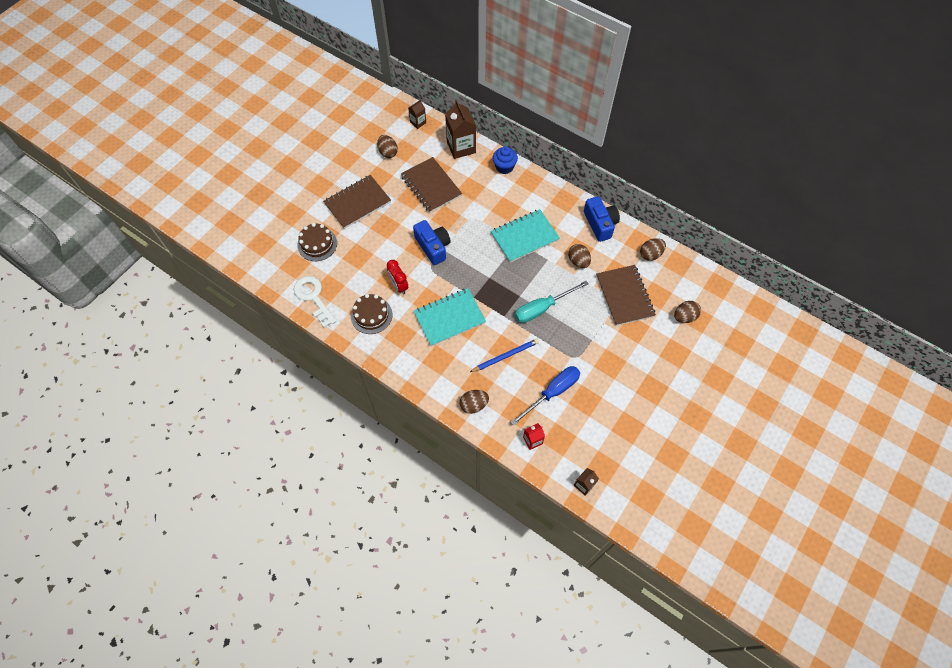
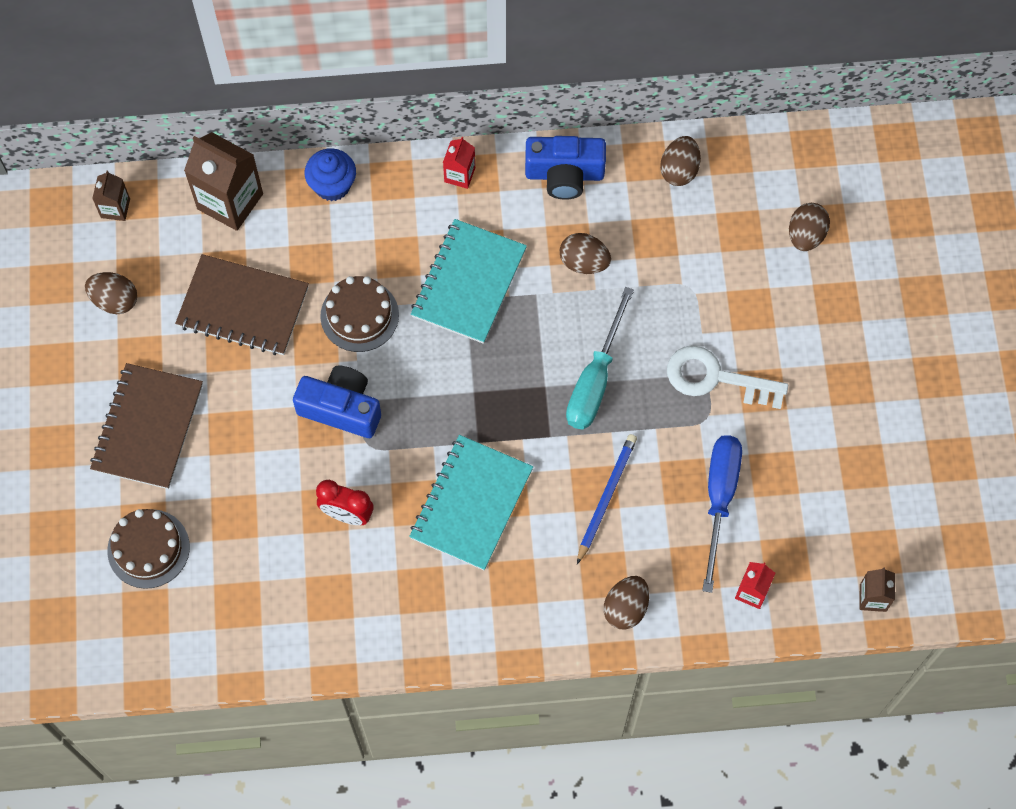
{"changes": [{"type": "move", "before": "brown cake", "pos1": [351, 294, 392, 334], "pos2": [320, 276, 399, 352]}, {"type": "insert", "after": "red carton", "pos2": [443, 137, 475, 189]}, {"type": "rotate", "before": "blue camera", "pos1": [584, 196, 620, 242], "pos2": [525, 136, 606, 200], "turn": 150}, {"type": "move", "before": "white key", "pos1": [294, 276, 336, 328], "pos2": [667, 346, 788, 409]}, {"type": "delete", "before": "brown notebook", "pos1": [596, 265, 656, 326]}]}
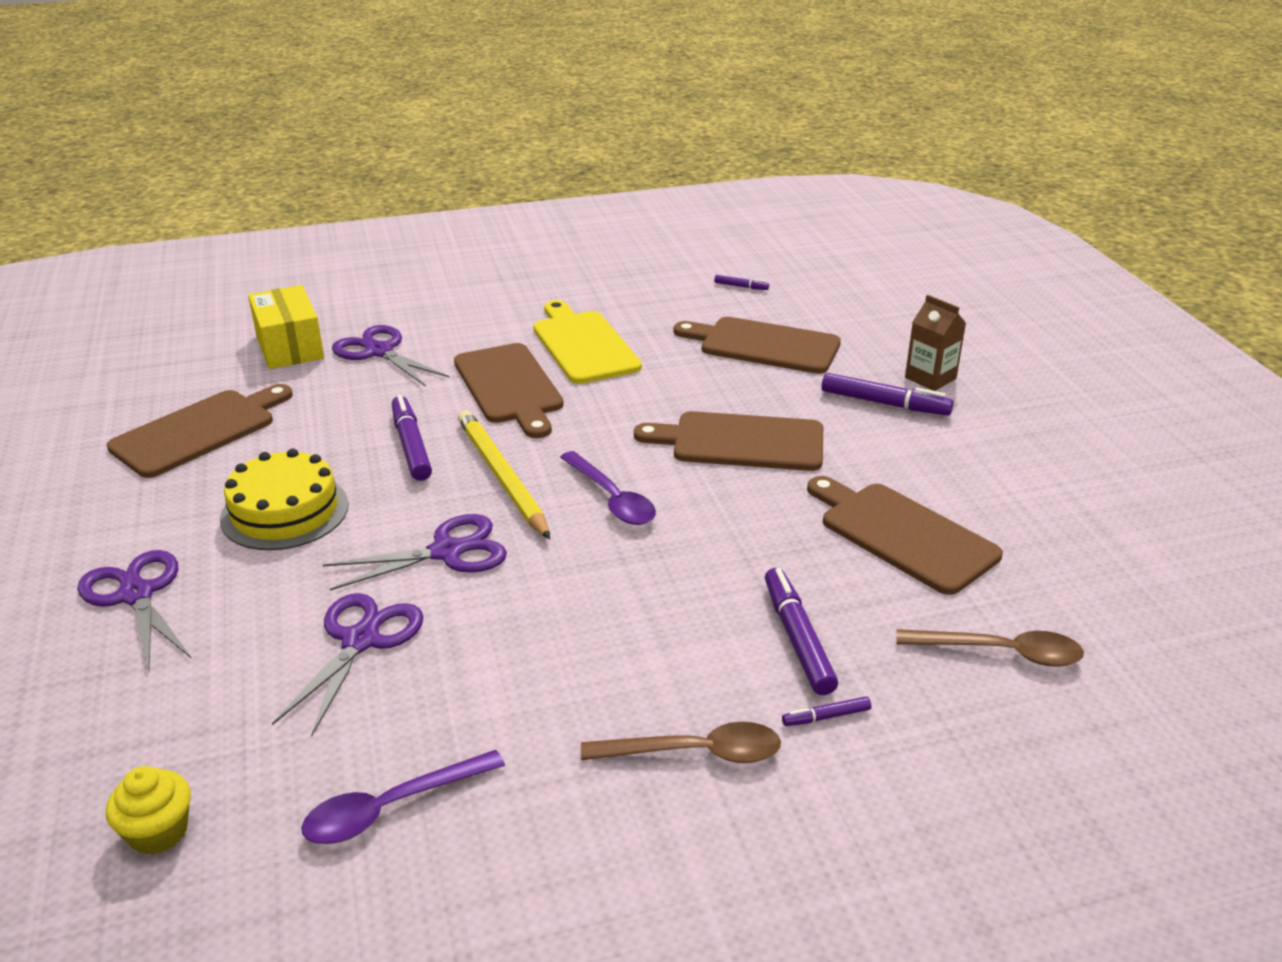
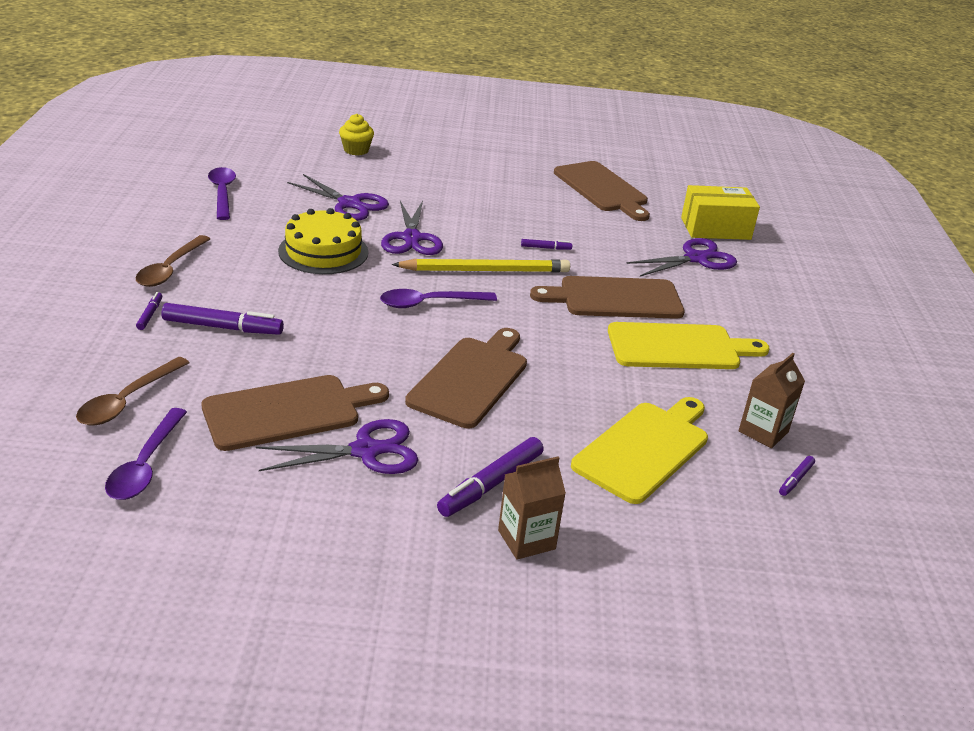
{"changes": [{"type": "insert", "after": "purple spoon", "pos2": [105, 408, 187, 500]}, {"type": "move", "before": "purple scissors", "pos1": [77, 550, 192, 670], "pos2": [256, 419, 418, 474]}, {"type": "move", "before": "yellow cake", "pos1": [220, 449, 349, 550], "pos2": [278, 208, 369, 274]}, {"type": "move", "before": "yellow cupcake", "pos1": [106, 766, 191, 855], "pos2": [339, 114, 374, 155]}, {"type": "resize", "before": "purple marker", "pos1": [391, 395, 432, 481], "pos2": [521, 239, 572, 250], "scale": 0.5}, {"type": "recolor", "before": "brown cutting board", "after": "yellow cutting board", "pos1": [673, 317, 841, 374], "pos2": [571, 397, 708, 504]}, {"type": "insert", "after": "brown carton", "pos2": [739, 353, 805, 448]}]}
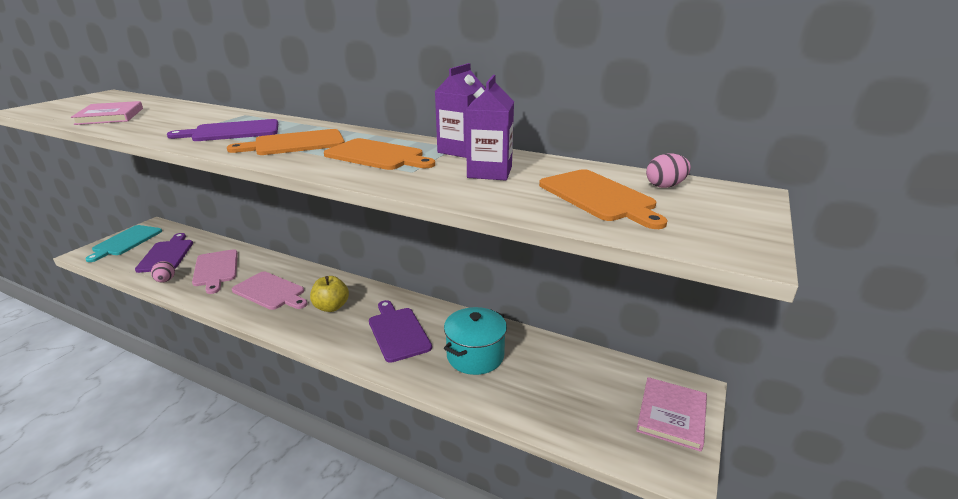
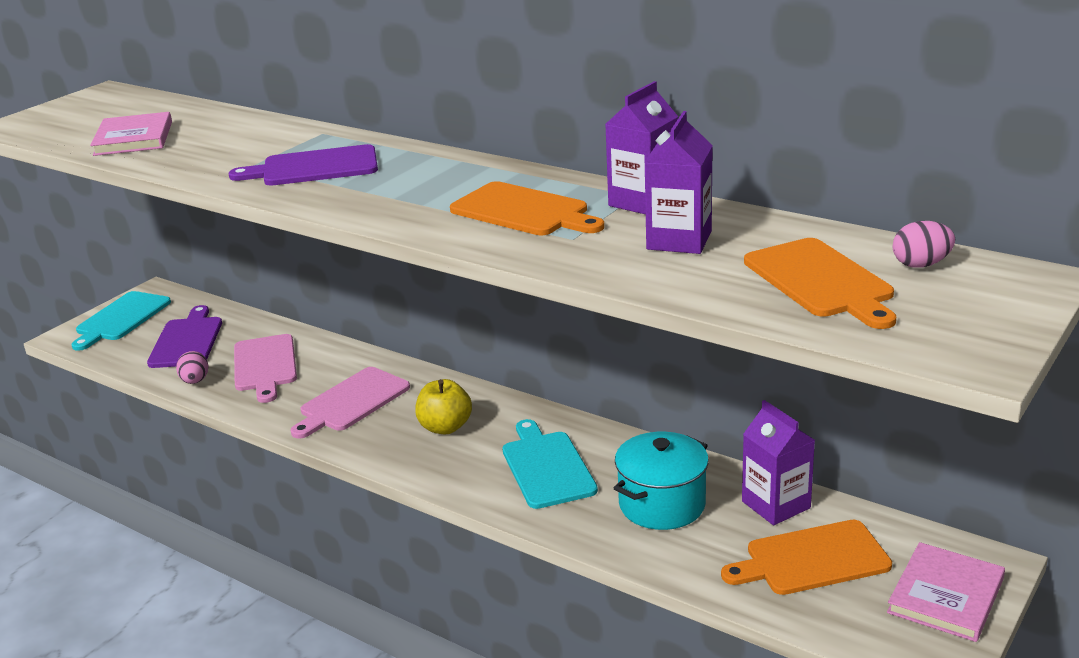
{"changes": [{"type": "rotate", "before": "pink cutting board", "pos1": [232, 272, 307, 310], "pos2": [291, 367, 410, 438], "turn": 90}, {"type": "recolor", "before": "purple cutting board", "after": "turquoise cutting board", "pos1": [369, 300, 432, 363], "pos2": [502, 419, 598, 509]}, {"type": "move", "before": "orange cutting board", "pos1": [227, 129, 345, 155], "pos2": [721, 520, 892, 595]}, {"type": "insert", "after": "purple carton", "pos2": [742, 400, 815, 525]}]}
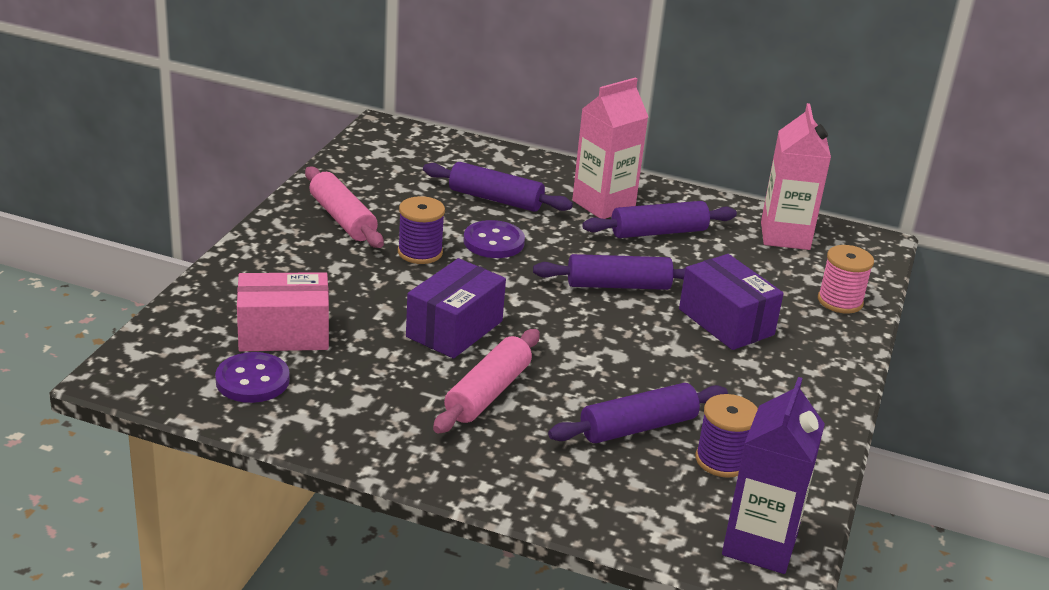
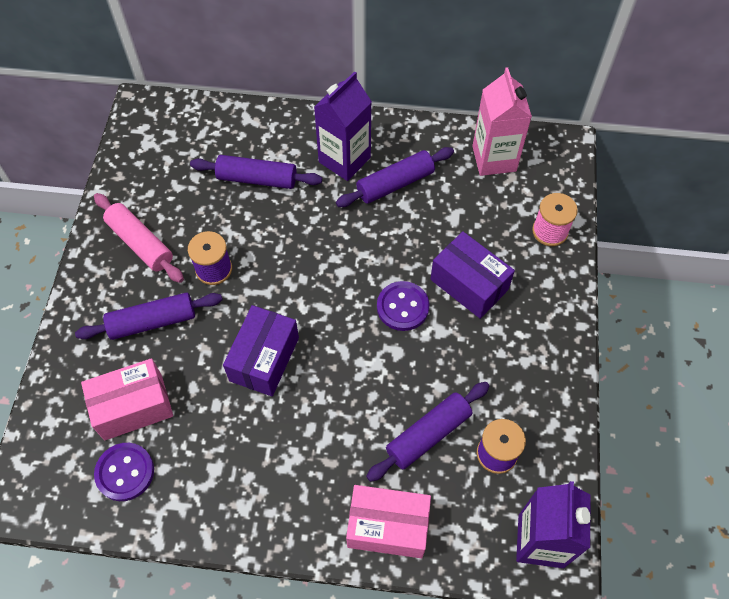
{"changes": [{"type": "move", "before": "purple rolling pin", "pos1": [533, 254, 685, 290], "pos2": [75, 292, 222, 340]}, {"type": "recolor", "before": "pink carton", "after": "purple carton", "pos1": [572, 77, 648, 219], "pos2": [314, 71, 372, 181]}, {"type": "insert", "after": "pink box", "pos2": [346, 485, 431, 558]}, {"type": "move", "before": "purple button", "pos1": [464, 220, 525, 258], "pos2": [377, 281, 429, 331]}, {"type": "delete", "before": "pink rolling pin", "pos1": [433, 329, 540, 434]}]}
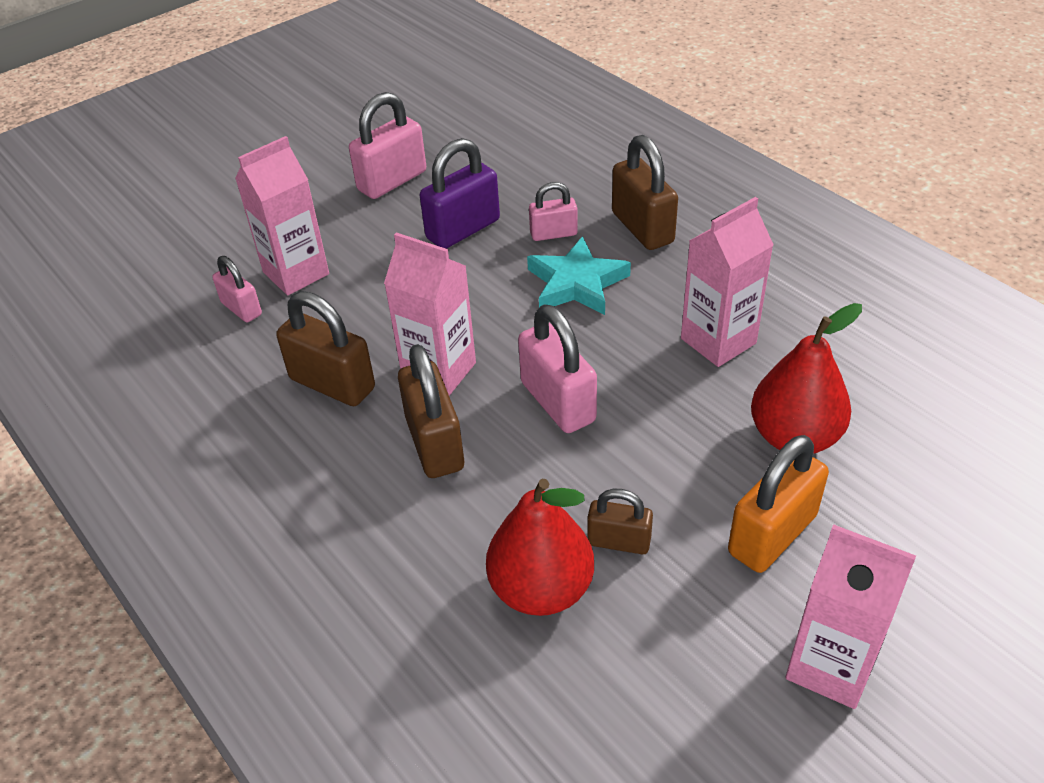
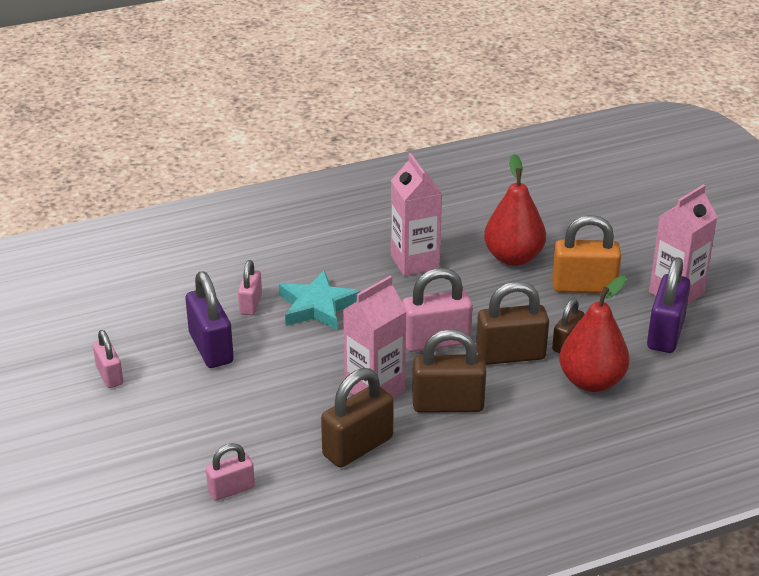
{"changes": [{"type": "resize", "before": "pink padlock", "pos1": [349, 92, 426, 199], "pos2": [93, 330, 123, 388], "scale": 0.6}, {"type": "move", "before": "brown padlock", "pos1": [612, 135, 678, 250], "pos2": [476, 281, 549, 365]}, {"type": "rotate", "before": "orange padlock", "pos1": [728, 435, 829, 573], "pos2": [552, 215, 621, 293], "turn": -60}, {"type": "insert", "after": "purple padlock", "pos2": [647, 257, 691, 353]}, {"type": "delete", "before": "pink carton", "pos1": [235, 136, 329, 295]}]}
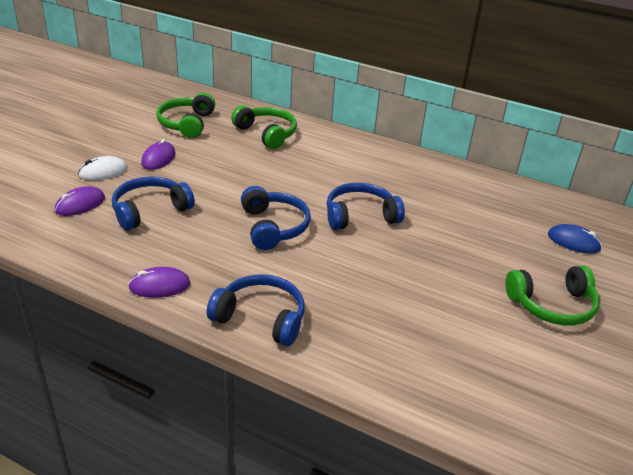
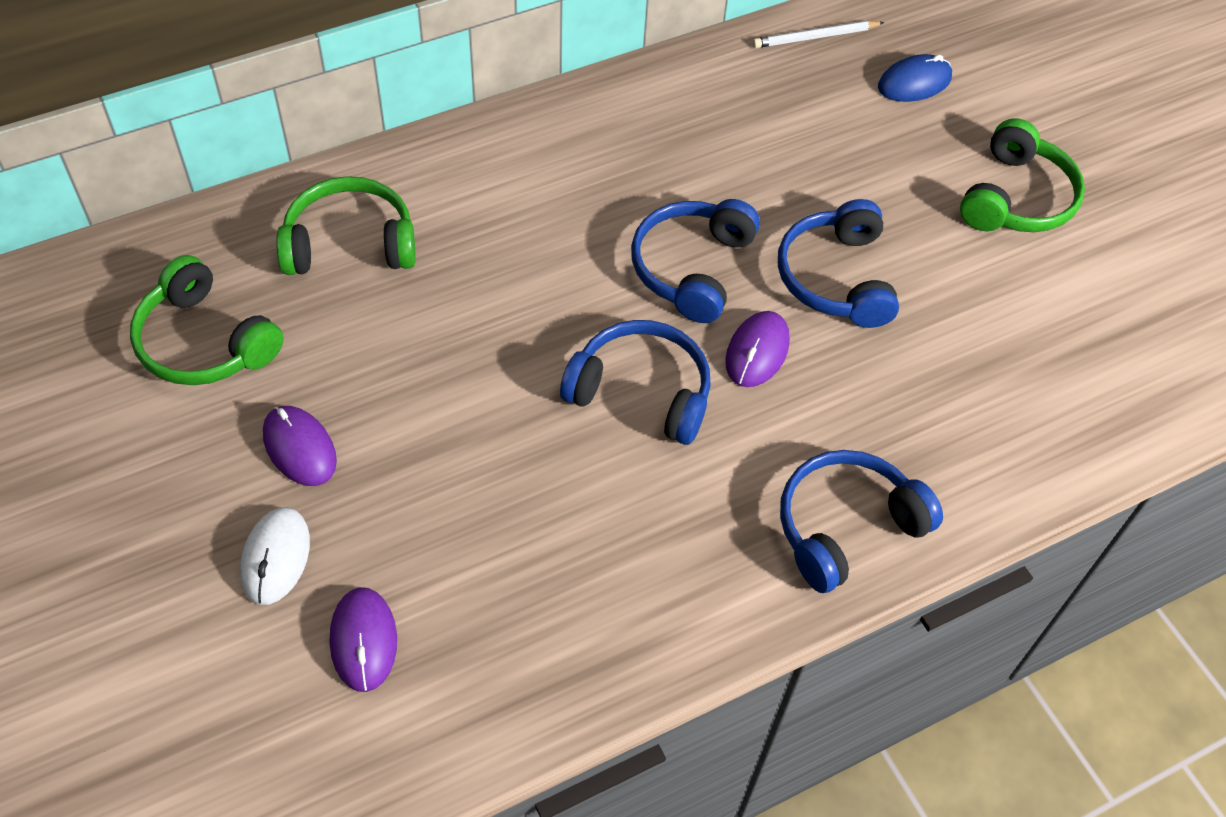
{"changes": [{"type": "move", "before": "purple mouse", "pos1": [128, 267, 191, 298], "pos2": [725, 311, 790, 387]}, {"type": "insert", "after": "white pencil", "pos2": [753, 21, 884, 48]}, {"type": "move", "before": "blue headphones", "pos1": [112, 176, 195, 230], "pos2": [778, 199, 899, 328]}]}
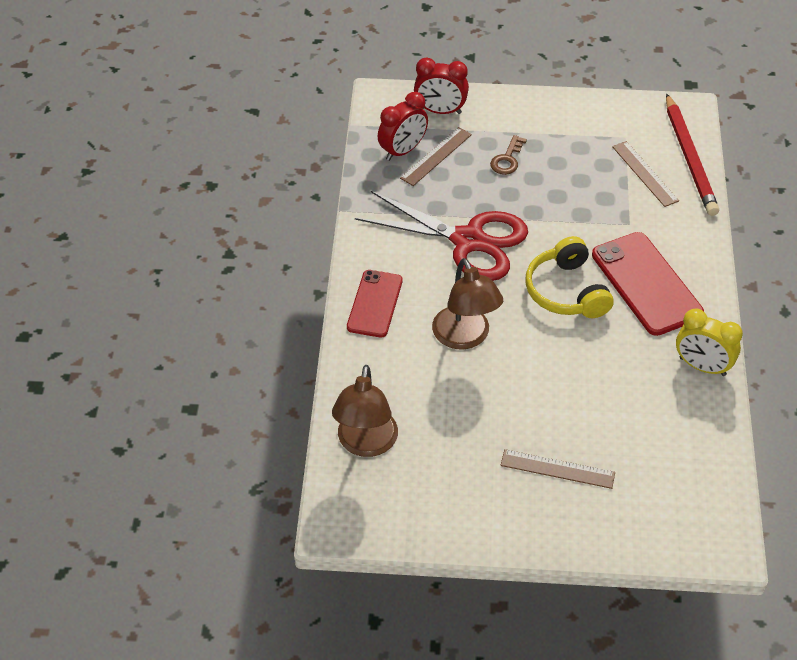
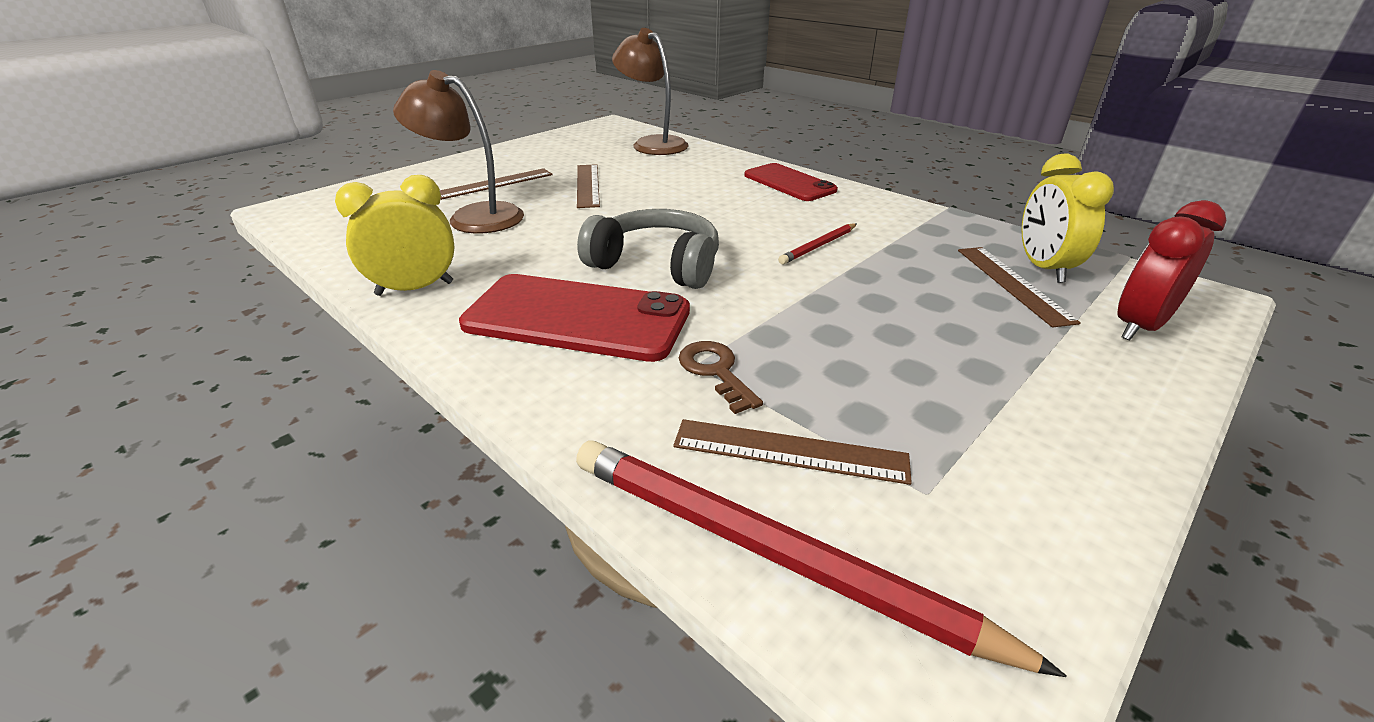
{"changes": [{"type": "move", "before": "brown lamp", "pos1": [432, 258, 503, 350], "pos2": [393, 70, 524, 234]}, {"type": "insert", "after": "brown ruler", "pos2": [577, 164, 600, 208]}, {"type": "recolor", "before": "yellow headphones", "after": "grey headphones", "pos1": [525, 236, 614, 318], "pos2": [577, 209, 719, 289]}, {"type": "move", "before": "brown key", "pos1": [490, 135, 527, 175], "pos2": [679, 341, 763, 414]}, {"type": "replace", "before": "red scissors", "after": "red pencil", "pos1": [355, 191, 528, 281], "pos2": [778, 223, 857, 264]}, {"type": "recolor", "before": "red clock", "after": "yellow clock", "pos1": [378, 92, 428, 161], "pos2": [1022, 154, 1114, 283]}]}
